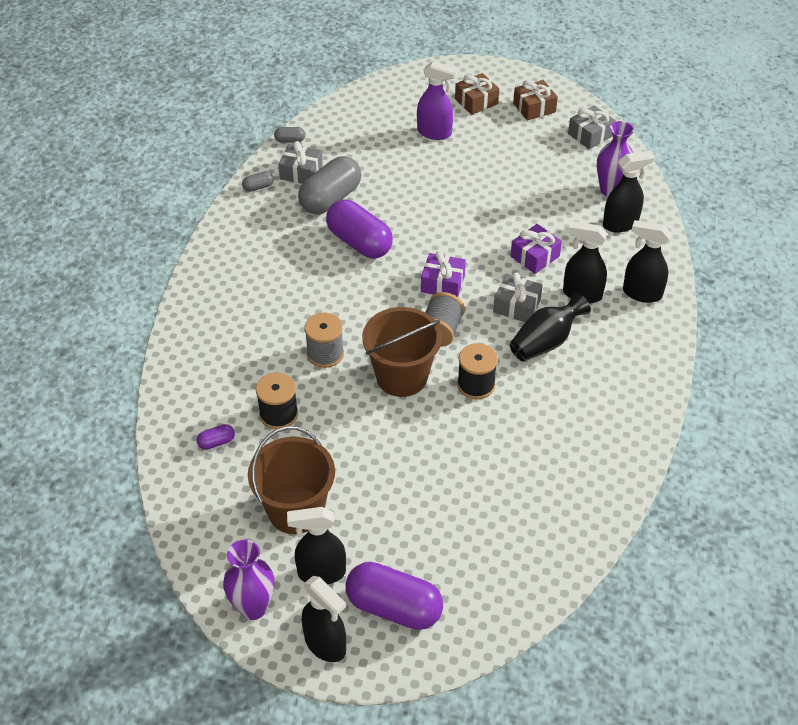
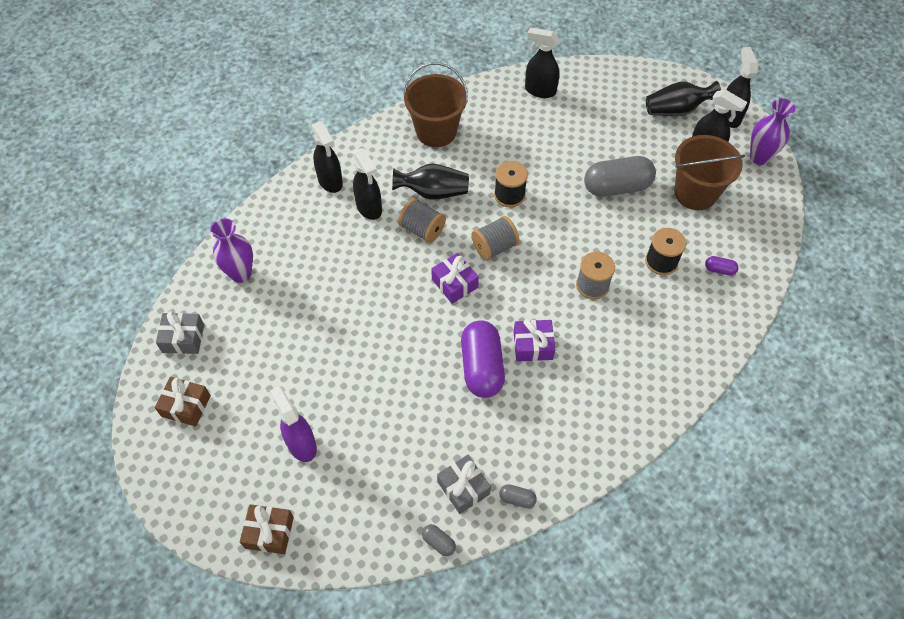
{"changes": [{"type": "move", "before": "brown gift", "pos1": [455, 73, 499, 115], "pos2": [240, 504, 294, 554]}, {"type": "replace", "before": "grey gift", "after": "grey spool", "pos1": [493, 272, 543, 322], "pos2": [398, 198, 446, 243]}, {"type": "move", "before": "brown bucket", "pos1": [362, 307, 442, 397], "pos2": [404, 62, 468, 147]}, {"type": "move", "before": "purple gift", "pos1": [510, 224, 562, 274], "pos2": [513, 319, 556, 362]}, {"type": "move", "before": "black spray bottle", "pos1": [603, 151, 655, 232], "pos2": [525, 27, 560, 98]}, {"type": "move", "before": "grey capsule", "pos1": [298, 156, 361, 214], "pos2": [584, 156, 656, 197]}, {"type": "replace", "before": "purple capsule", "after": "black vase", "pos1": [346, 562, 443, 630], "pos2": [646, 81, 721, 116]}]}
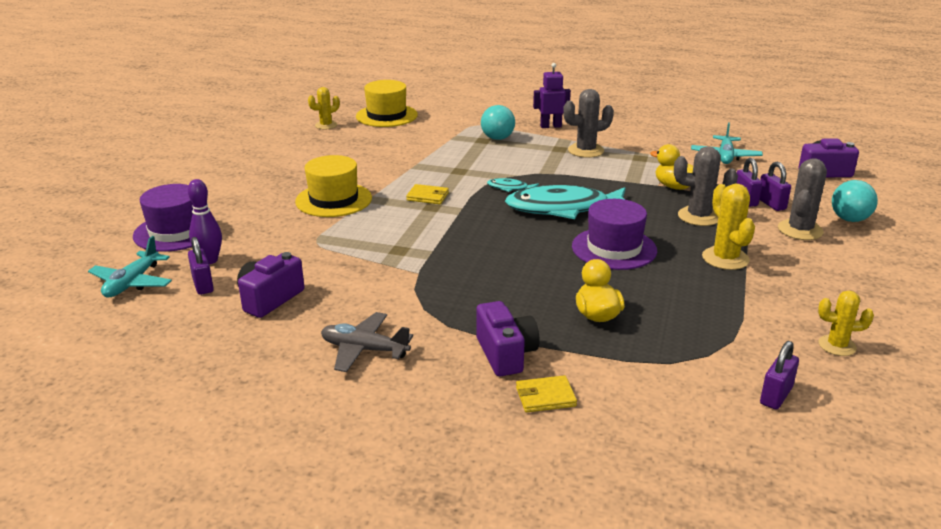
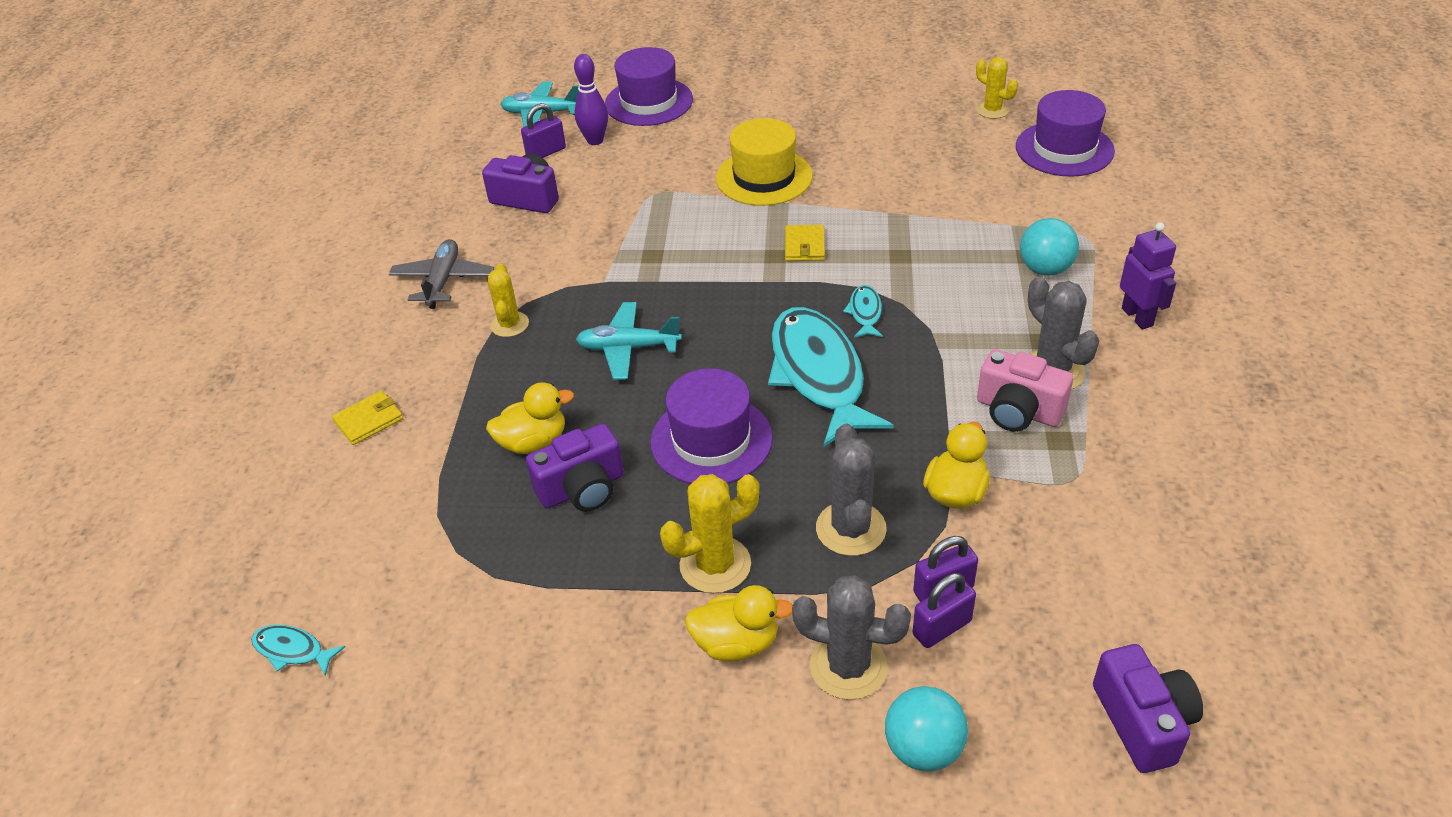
{"changes": [{"type": "insert", "after": "turquoise fish", "pos2": [251, 625, 345, 676]}, {"type": "rotate", "before": "yellow wallet", "pos1": [516, 375, 577, 412], "pos2": [332, 391, 403, 445], "turn": 75}, {"type": "move", "before": "yellow cactus", "pos1": [818, 291, 874, 356], "pos2": [487, 264, 529, 337]}, {"type": "move", "before": "purple camera", "pos1": [476, 301, 540, 376], "pos2": [526, 424, 624, 512]}, {"type": "move", "before": "turquoise plane", "pos1": [691, 122, 763, 164], "pos2": [576, 302, 682, 380]}, {"type": "insert", "after": "yellow duck", "pos2": [685, 585, 793, 661]}, {"type": "insert", "after": "pink camera", "pos2": [977, 349, 1073, 432]}, {"type": "recolor", "before": "yellow hat", "after": "purple hat", "pos1": [356, 80, 418, 127], "pos2": [1016, 90, 1115, 177]}, {"type": "delete", "before": "purple padlock", "pos1": [760, 341, 799, 410]}]}
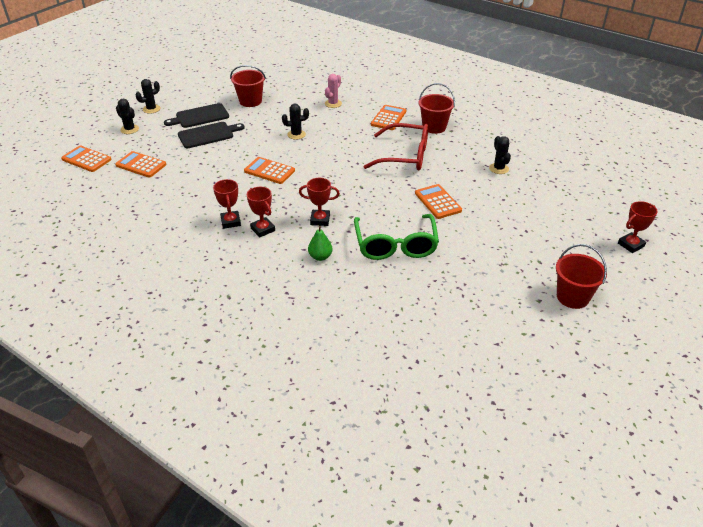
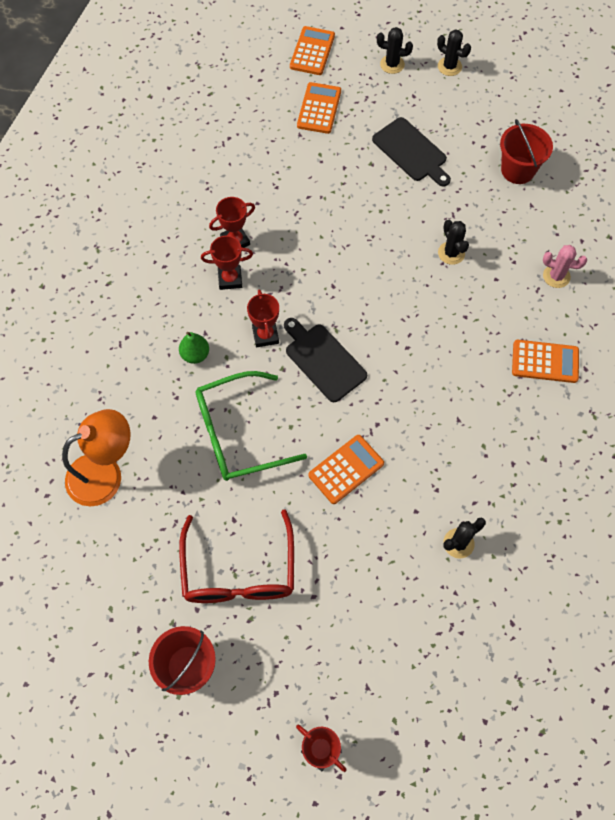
{"changes": [{"type": "insert", "after": "orange lamp", "pos2": [62, 409, 130, 506]}, {"type": "move", "before": "red glasses", "pos1": [363, 123, 428, 171], "pos2": [179, 509, 294, 603]}, {"type": "rotate", "before": "red trophy", "pos1": [247, 187, 275, 237], "pos2": [201, 236, 253, 290], "turn": 45}, {"type": "move", "before": "black cutting board", "pos1": [164, 103, 229, 128], "pos2": [284, 318, 367, 402]}, {"type": "rotate", "before": "black cactus", "pos1": [116, 99, 139, 134], "pos2": [377, 27, 413, 74], "turn": 75}, {"type": "delete", "before": "orange calculator", "pos1": [244, 157, 295, 184]}, {"type": "delete", "before": "red bucket", "pos1": [418, 83, 455, 134]}]}
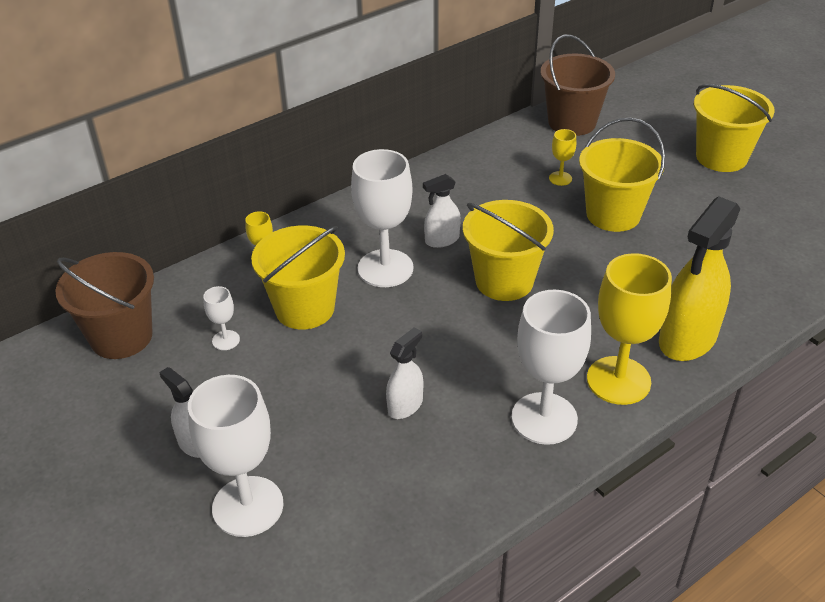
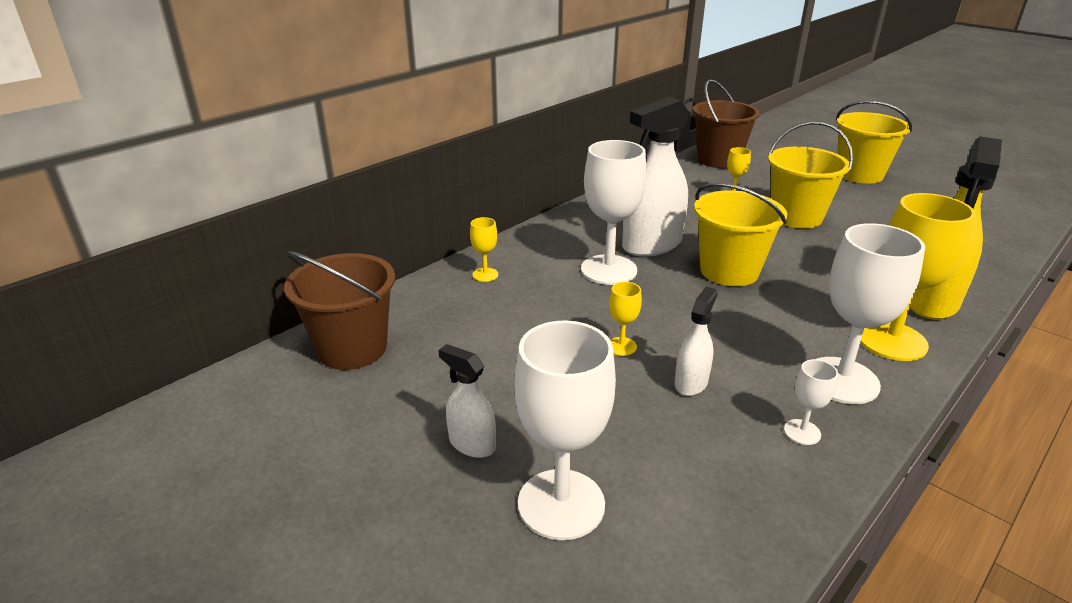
{"changes": [{"type": "insert", "after": "yellow goblet", "pos2": [609, 282, 642, 356]}, {"type": "resize", "before": "white spray bottle", "pos1": [423, 174, 461, 248], "pos2": [622, 97, 690, 257], "scale": 1.93}, {"type": "move", "before": "white goblet", "pos1": [203, 286, 240, 350], "pos2": [784, 359, 838, 445]}, {"type": "delete", "before": "yellow bucket", "pos1": [251, 226, 345, 330]}]}
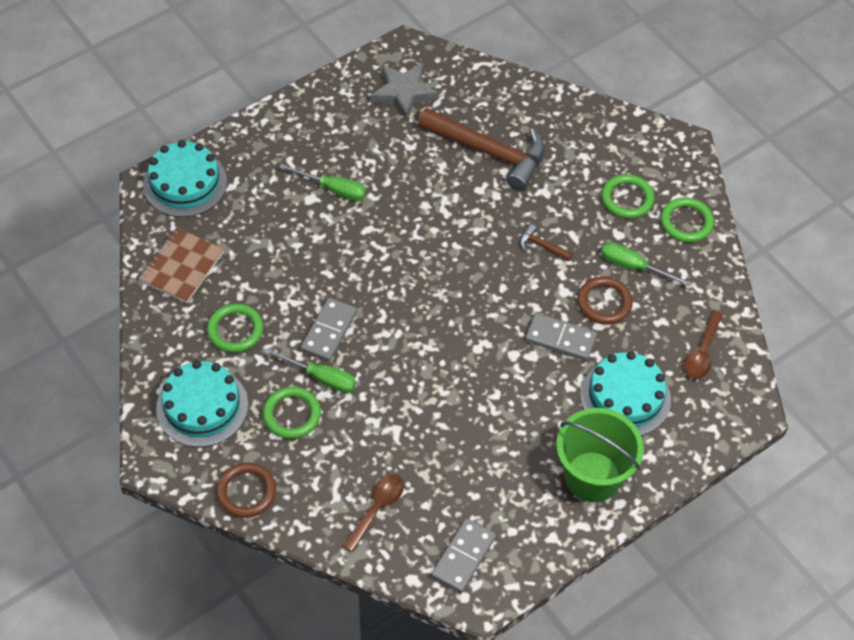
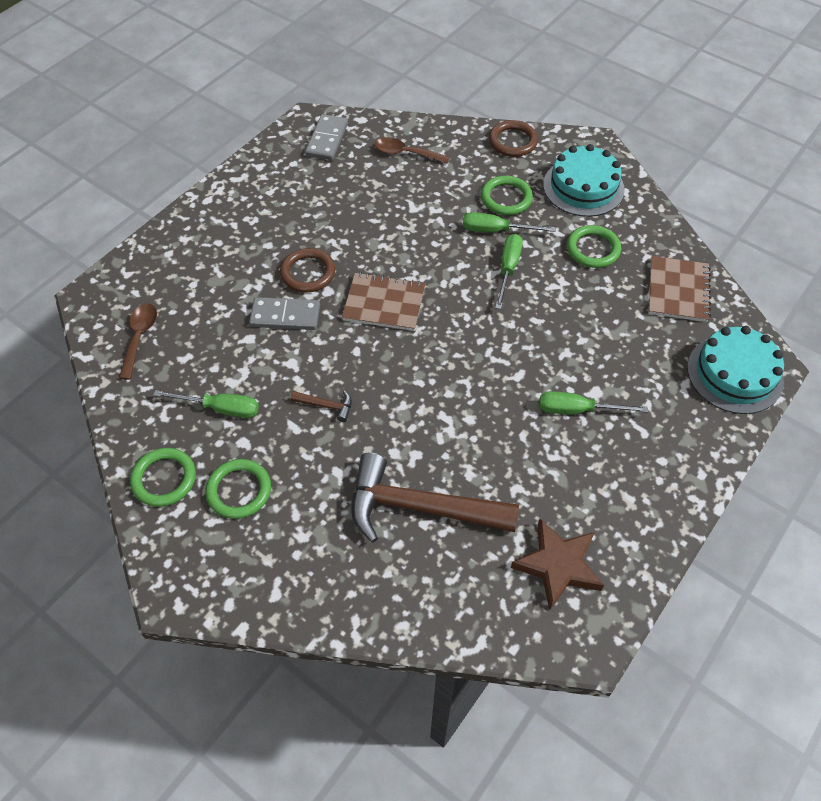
{"changes": [{"type": "move", "before": "brown ring", "pos1": [577, 276, 633, 324], "pos2": [280, 248, 335, 292]}, {"type": "insert", "after": "brown notebook", "pos2": [342, 272, 426, 331]}, {"type": "rotate", "before": "brown spoon", "pos1": [342, 474, 404, 552], "pos2": [375, 137, 450, 164], "turn": 90}, {"type": "replace", "before": "grey domino", "after": "green screwdriver", "pos1": [301, 298, 357, 361], "pos2": [495, 234, 523, 309]}, {"type": "recolor", "before": "grey star", "after": "brown star", "pos1": [371, 63, 439, 120], "pos2": [511, 519, 604, 611]}, {"type": "delete", "before": "green bucket", "pos1": [556, 408, 644, 502]}, {"type": "delete", "before": "turquoise cake", "pos1": [580, 351, 671, 436]}]}
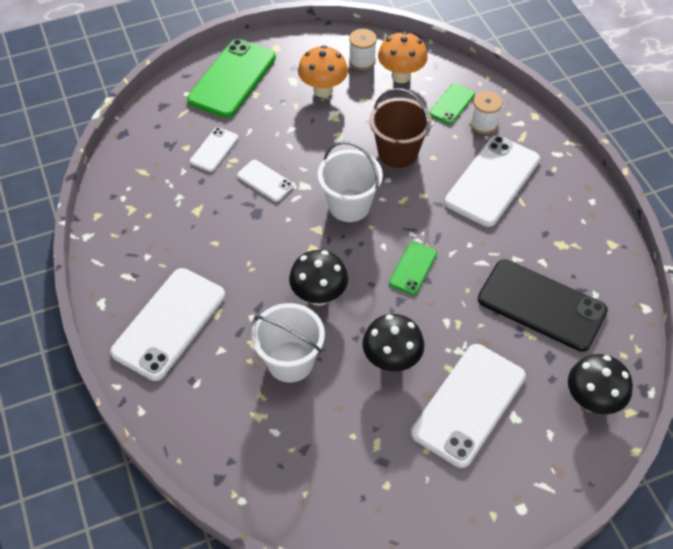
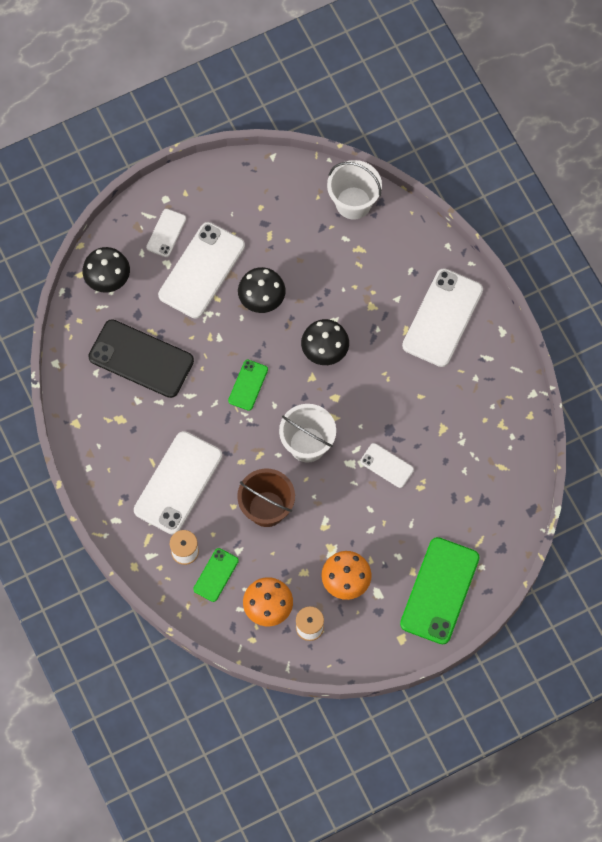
{"changes": [{"type": "move", "before": "white phone", "pos1": [190, 127, 238, 172], "pos2": [146, 209, 186, 257]}, {"type": "move", "before": "white bucket", "pos1": [251, 303, 325, 382], "pos2": [327, 160, 382, 220]}]}
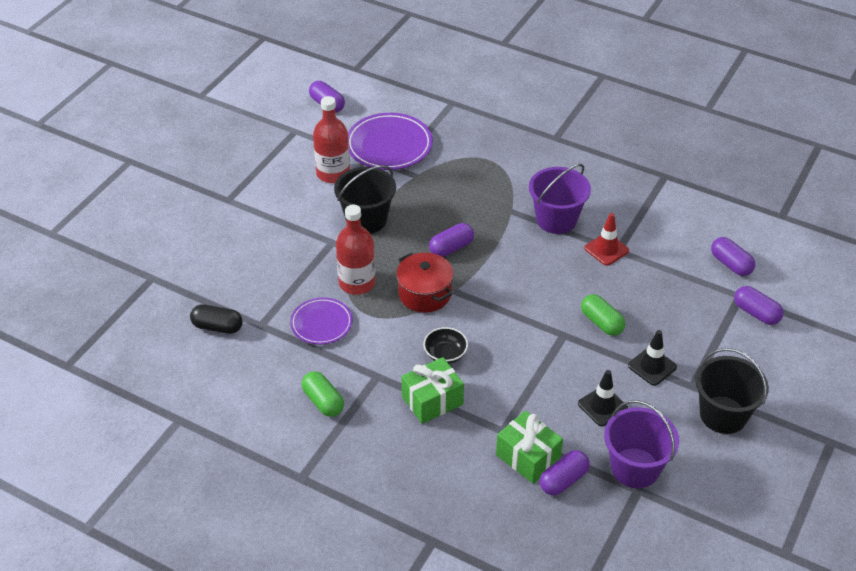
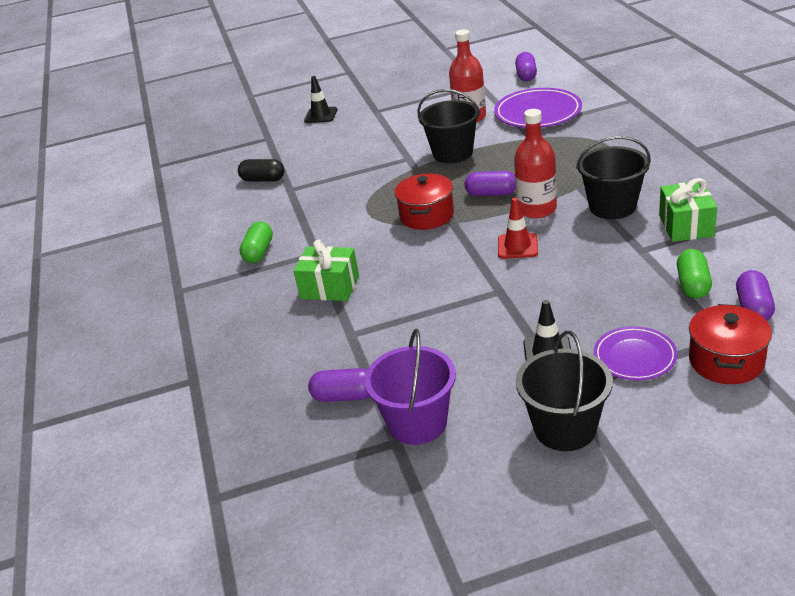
{"changes": [{"type": "rotate", "before": "black capsule", "pos1": [190, 304, 243, 334], "pos2": [238, 159, 284, 182], "turn": -45}, {"type": "move", "before": "black traffic cone", "pos1": [578, 370, 628, 426], "pos2": [304, 76, 337, 123]}, {"type": "move", "before": "red traffic cone", "pos1": [584, 213, 629, 266], "pos2": [498, 198, 538, 259]}, {"type": "move", "before": "red bottle", "pos1": [336, 205, 376, 295], "pos2": [514, 109, 557, 218]}, {"type": "recolor", "before": "purple bucket", "after": "black bucket", "pos1": [529, 164, 591, 234], "pos2": [576, 136, 651, 219]}, {"type": "move", "before": "purple plate", "pos1": [290, 297, 353, 345], "pos2": [594, 326, 677, 380]}, {"type": "move", "before": "green gift", "pos1": [496, 411, 563, 484], "pos2": [659, 178, 717, 242]}, {"type": "move", "before": "green capsule", "pos1": [581, 294, 625, 336], "pos2": [677, 249, 712, 299]}, {"type": "replace", "before": "purple capsule", "after": "red pot", "pos1": [734, 286, 784, 325], "pos2": [689, 304, 772, 384]}, {"type": "delete", "before": "black bowl", "pos1": [423, 327, 468, 364]}]}
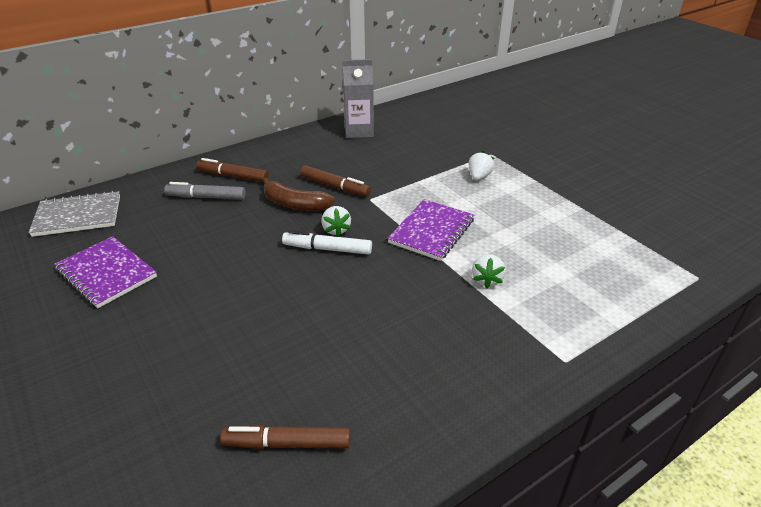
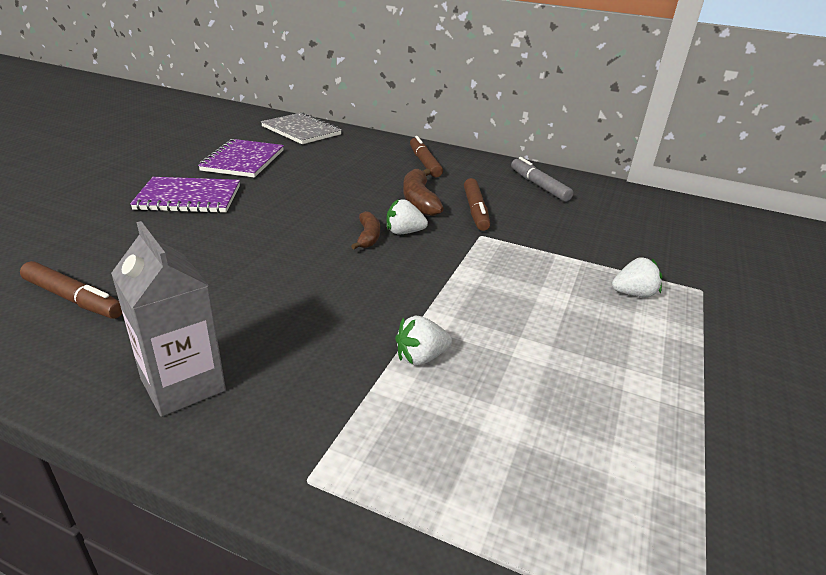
{"changes": [{"type": "rotate", "before": "brown marker", "pos1": [220, 425, 350, 449], "pos2": [20, 261, 122, 319], "turn": 150}, {"type": "move", "before": "grey carton", "pos1": [342, 59, 374, 138], "pos2": [111, 221, 226, 417]}, {"type": "move", "before": "purple notebook", "pos1": [387, 199, 474, 261], "pos2": [130, 177, 240, 213]}, {"type": "replace", "before": "white marker", "after": "brown banana", "pos1": [282, 230, 372, 255], "pos2": [351, 211, 380, 249]}, {"type": "rotate", "before": "white strawberry", "pos1": [321, 206, 351, 237], "pos2": [387, 199, 428, 234], "turn": 45}, {"type": "move", "before": "grey marker", "pos1": [164, 182, 246, 200], "pos2": [511, 157, 573, 202]}]}
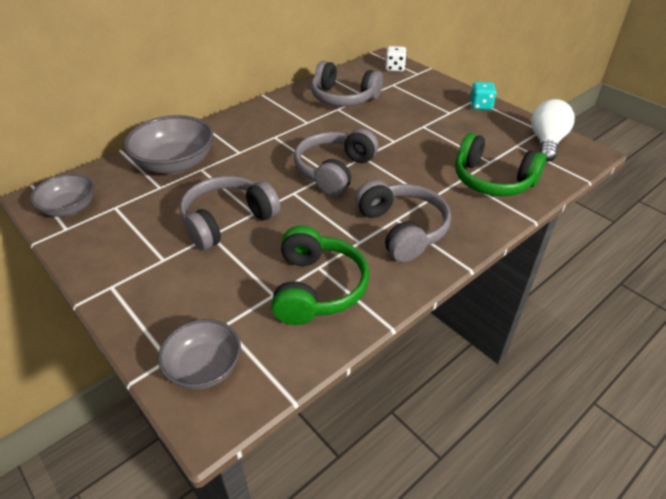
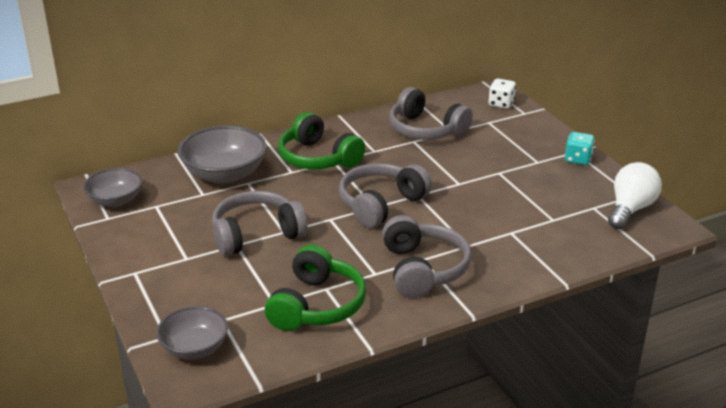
{"changes": [{"type": "move", "before": "green headphones", "pos1": [455, 133, 546, 196], "pos2": [278, 112, 365, 169]}]}
